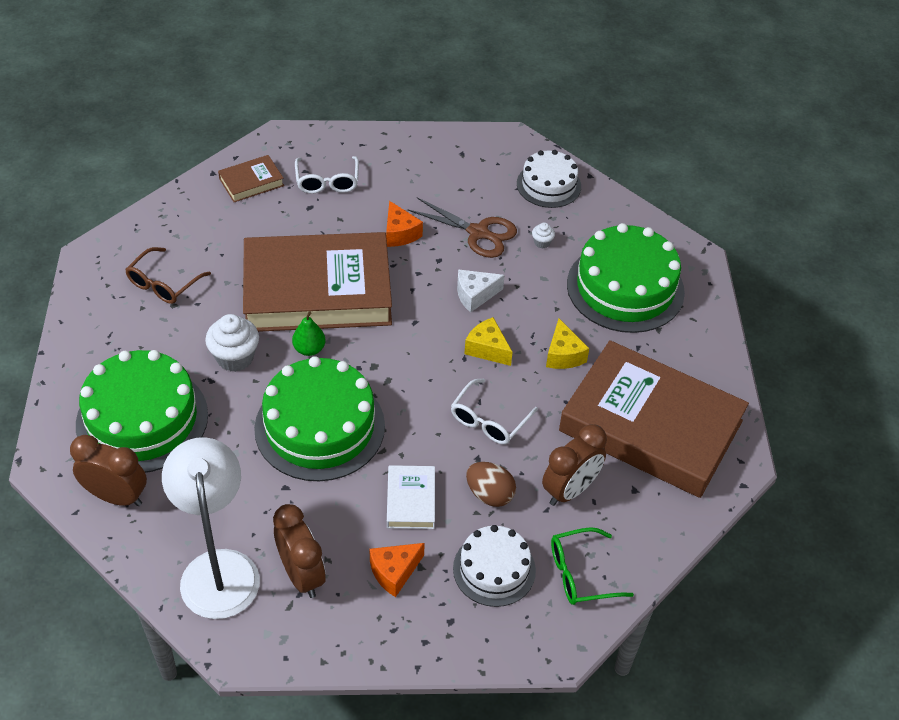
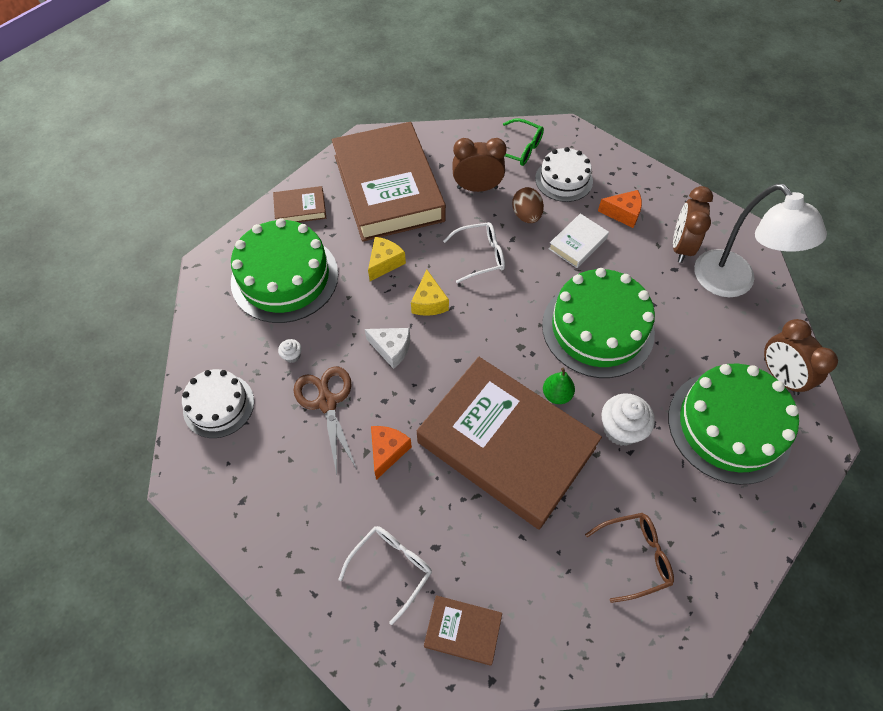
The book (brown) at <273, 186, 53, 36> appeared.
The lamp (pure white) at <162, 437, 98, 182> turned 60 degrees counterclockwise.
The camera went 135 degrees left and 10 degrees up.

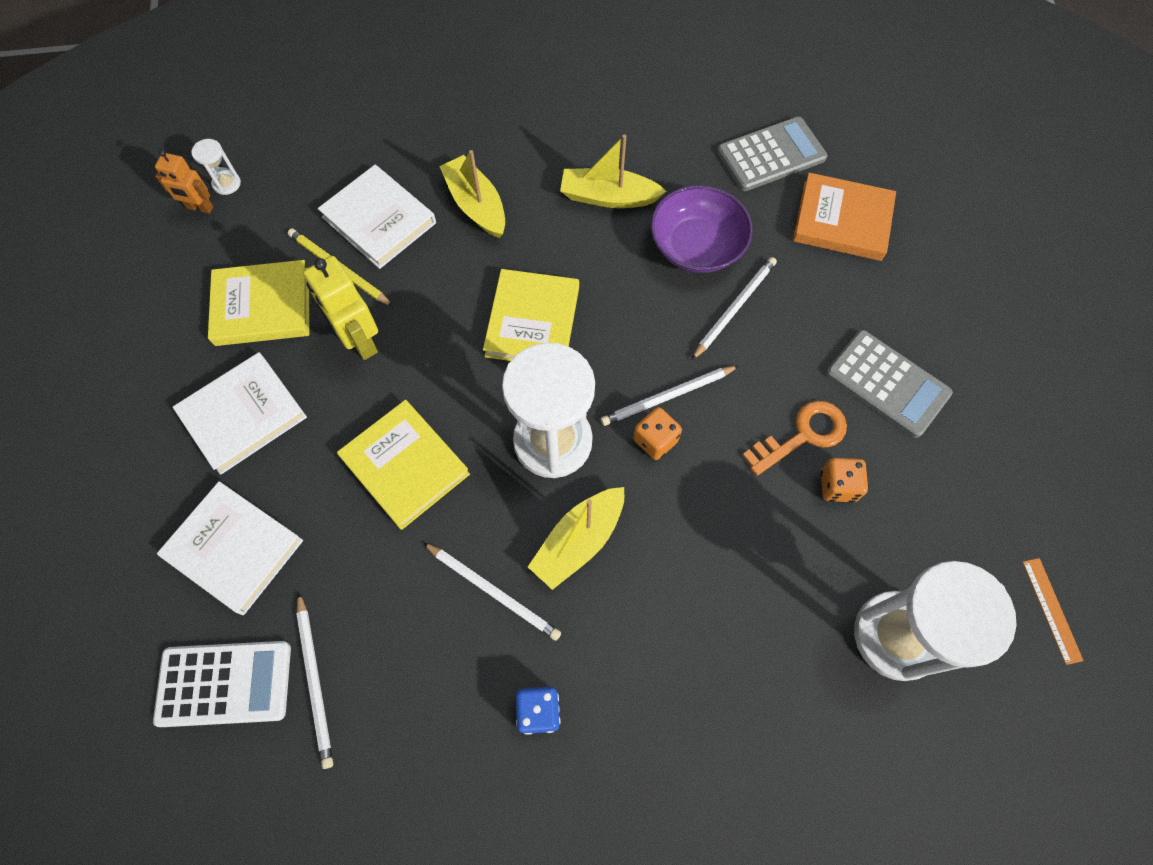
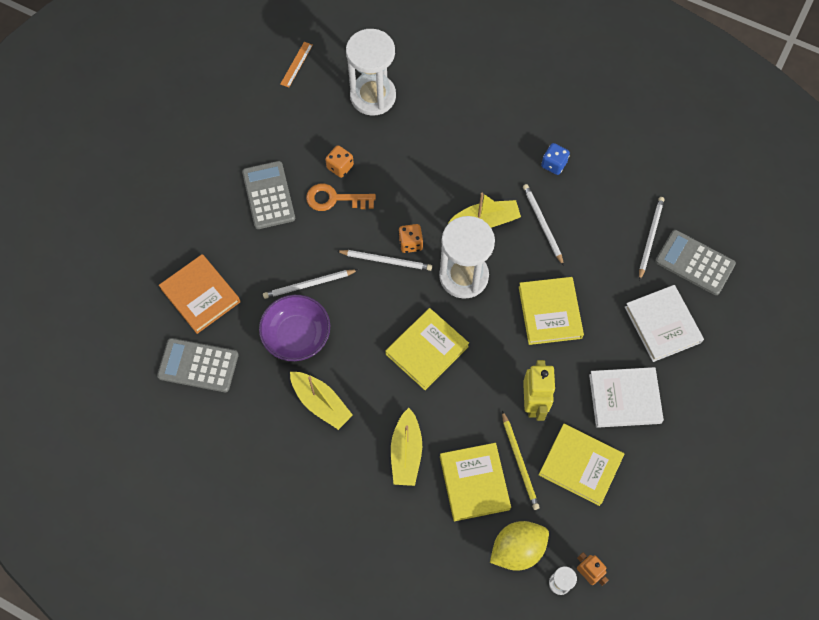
The toy lemon (bright yellow) at <490, 521, 59, 50> appeared.
The calculator (pure white) at <153, 641, 138, 86> became the calculator (gray) at <655, 230, 81, 65>.
The book (pure white) at <318, 165, 118, 104> became the book (bright yellow) at <440, 443, 71, 78>.
The camera went 145 degrees left and 0 degrees up.

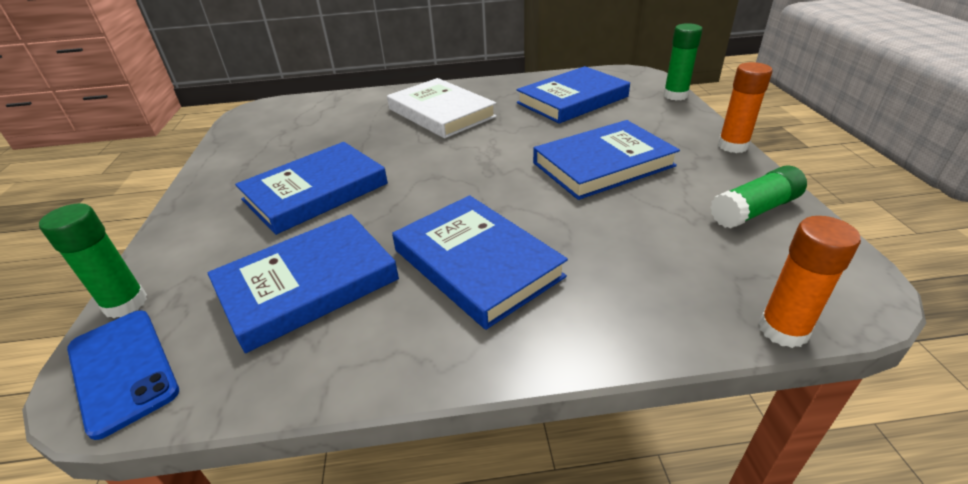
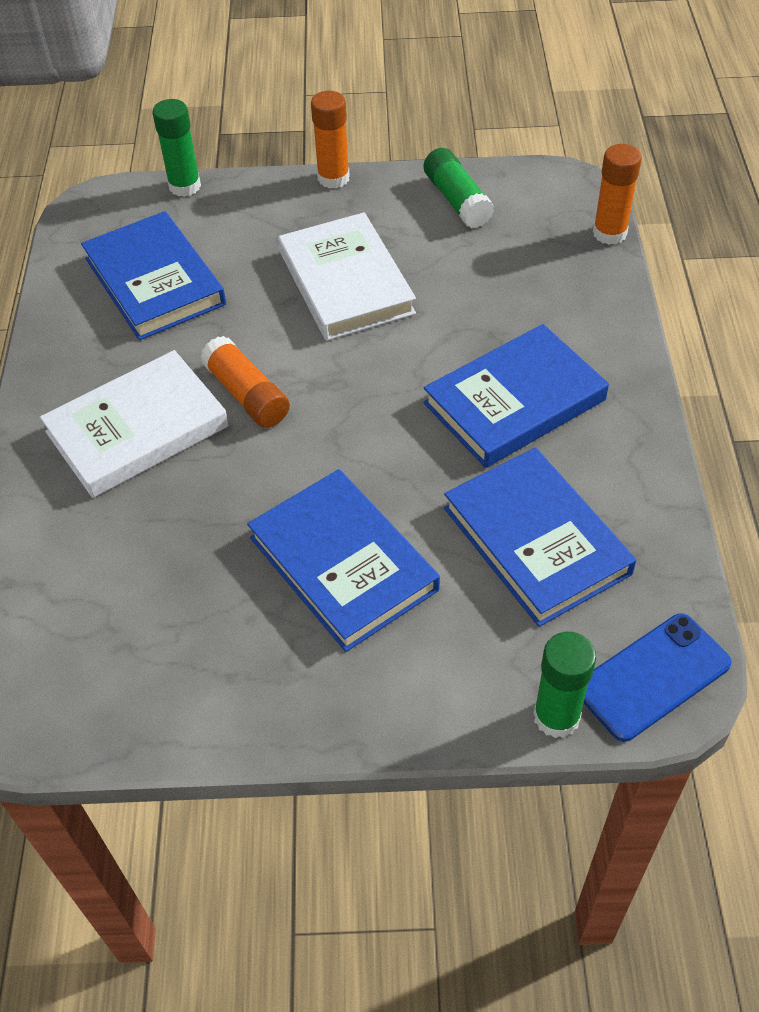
The stick of glue (orange) at <200, 336, 90, 92> appeared.
The book (cobalt) at <533, 120, 147, 80> became the book (pure white) at <278, 212, 138, 129>.
The camera went 85 degrees left and 15 degrees up.

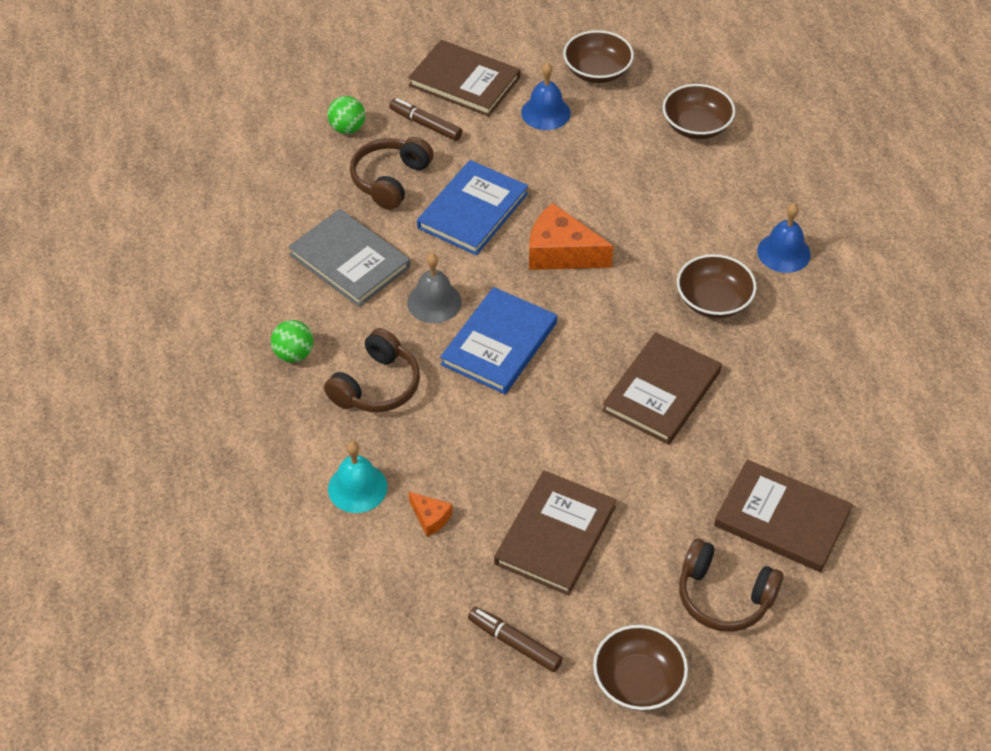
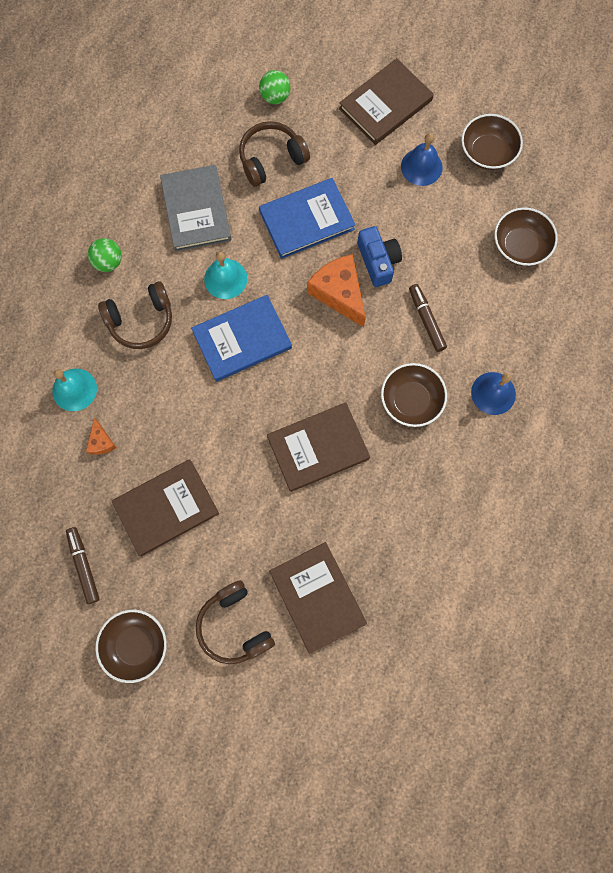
The photo camera (cobalt) at <357, 226, 45, 61> appeared.
The marker pen (brown) moved from <389, 98, 73, 43> to <409, 284, 38, 68>.
The school bell (gray) at <407, 253, 55, 70> became the school bell (turquoise) at <204, 252, 43, 47>.
The book (brown) at <408, 40, 112, 77> turned 75 degrees clockwise.
The camera went 35 degrees right and 25 degrees up.

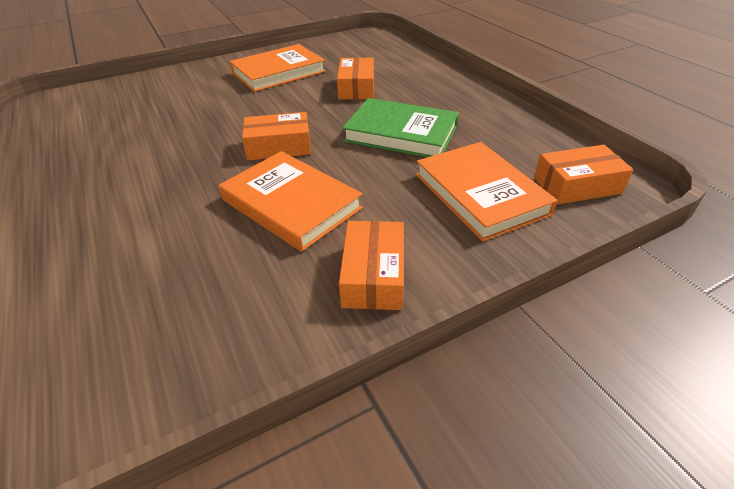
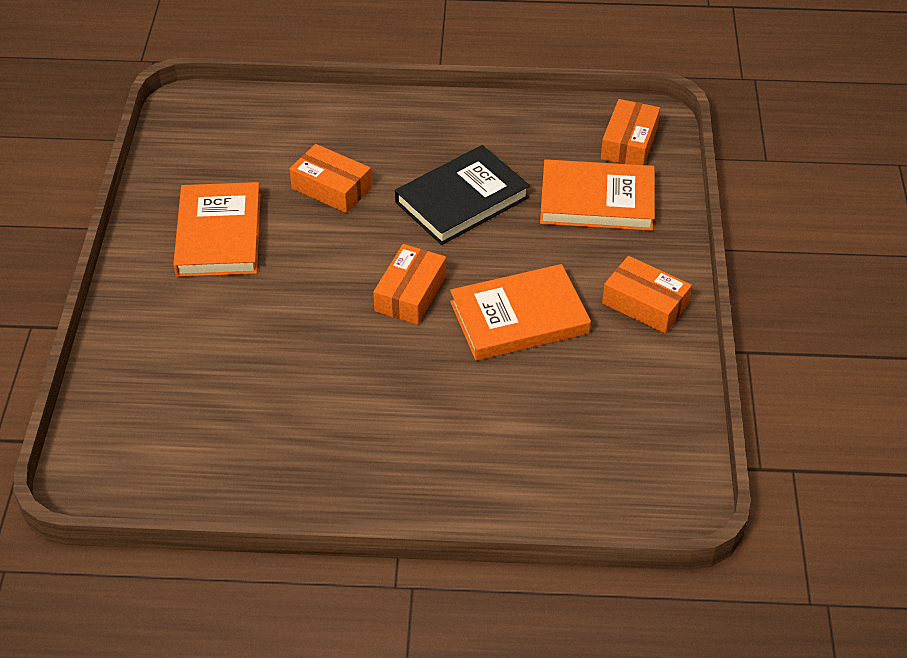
The book (leaf-green) at <343, 98, 116, 59> became the book (black) at <395, 145, 135, 100>.
The camera went 60 degrees left and 5 degrees up.

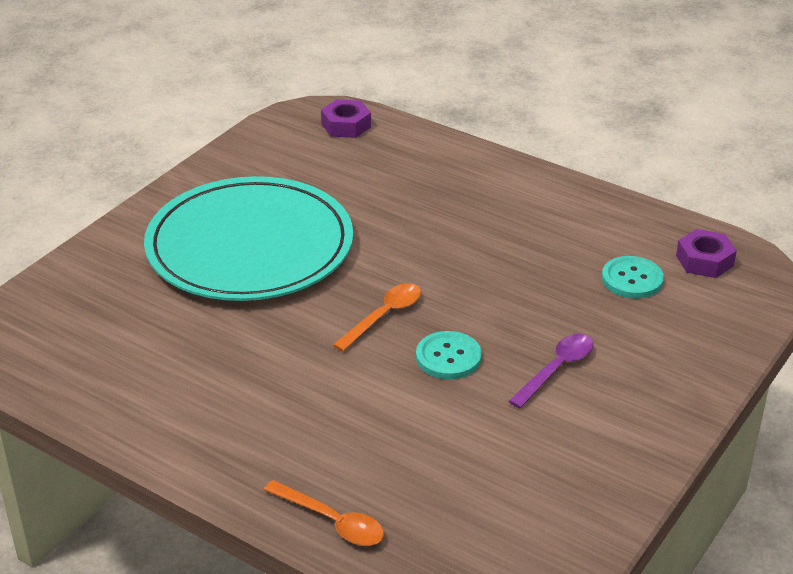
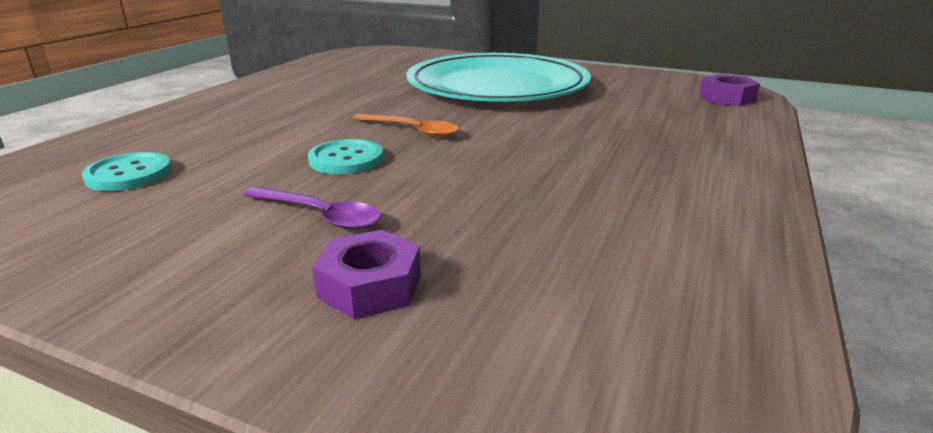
The teaspoon (orange) at <264, 480, 120, 66> disappeared.
The shirt button (turquoise) moved from <602, 256, 62, 42> to <82, 152, 90, 39>.
The hex nut (royal purple) moved from <676, 229, 61, 49> to <312, 230, 109, 89>.
The camera went 80 degrees right and 10 degrees down.

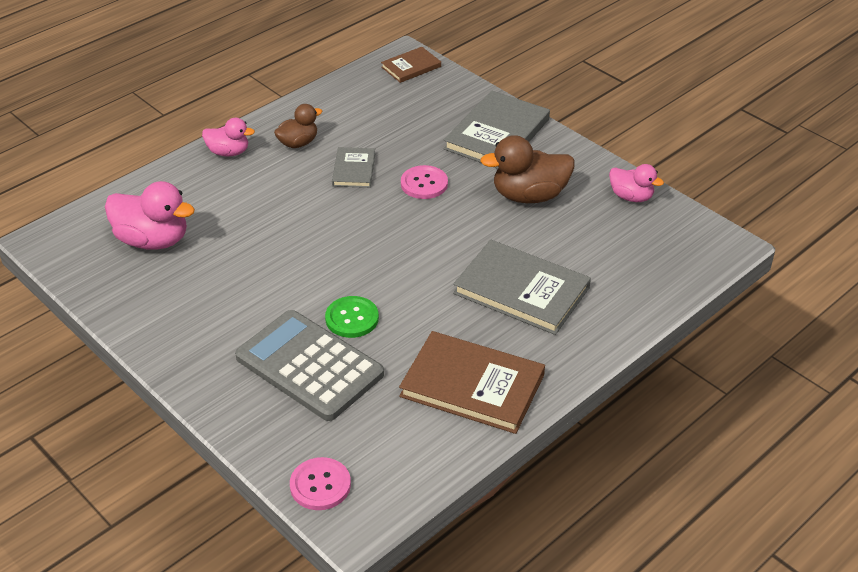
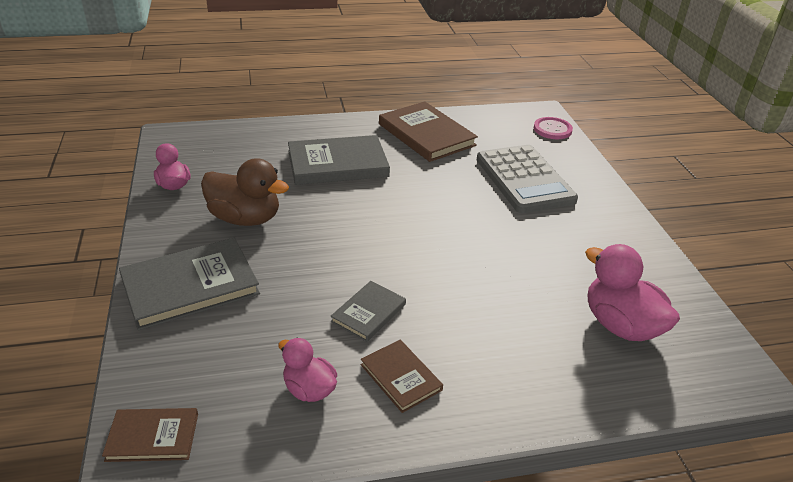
The shirt button (leaf-green) at <325, 296, 54, 42> disappeared.
The shirt button (rosy) at <401, 165, 47, 34> disappeared.
The toy duck (rosy) moved from <202, 118, 53, 39> to <278, 338, 59, 64>.
The toy duck (brown) at <274, 104, 48, 44> was replaced by the book (brown) at <361, 340, 82, 73>.
The book (gray) at <453, 240, 138, 95> turned 75 degrees counterclockwise.
The camera went 150 degrees left and 5 degrees down.

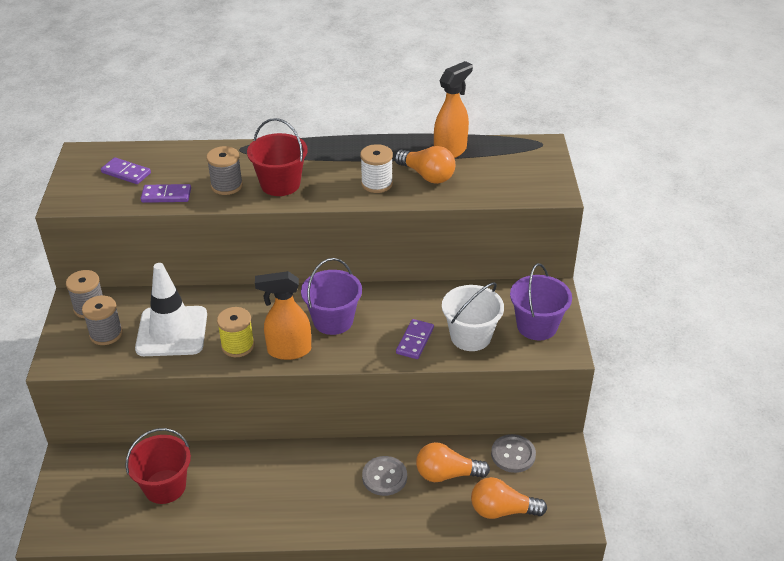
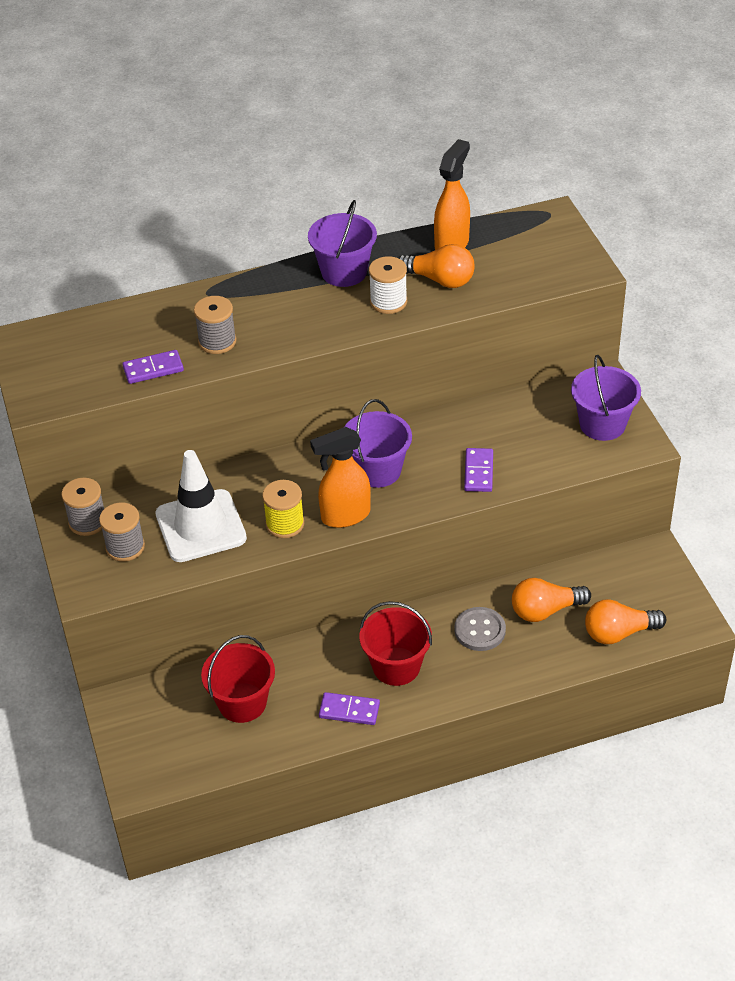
The sand bucket (pure white) at <442, 282, 62, 69> disappeared.
The shirt button (gray) at <491, 434, 45, 39> disappeared.
The sand bucket (royal purple) at <308, 200, 69, 87> appeared.
The domino (royal purple) moved from <101, 157, 50, 27> to <319, 692, 61, 33>.
The sand bucket (crimson) moved from <247, 118, 61, 78> to <359, 601, 73, 85>.
The camera went 15 degrees left and 5 degrees up.

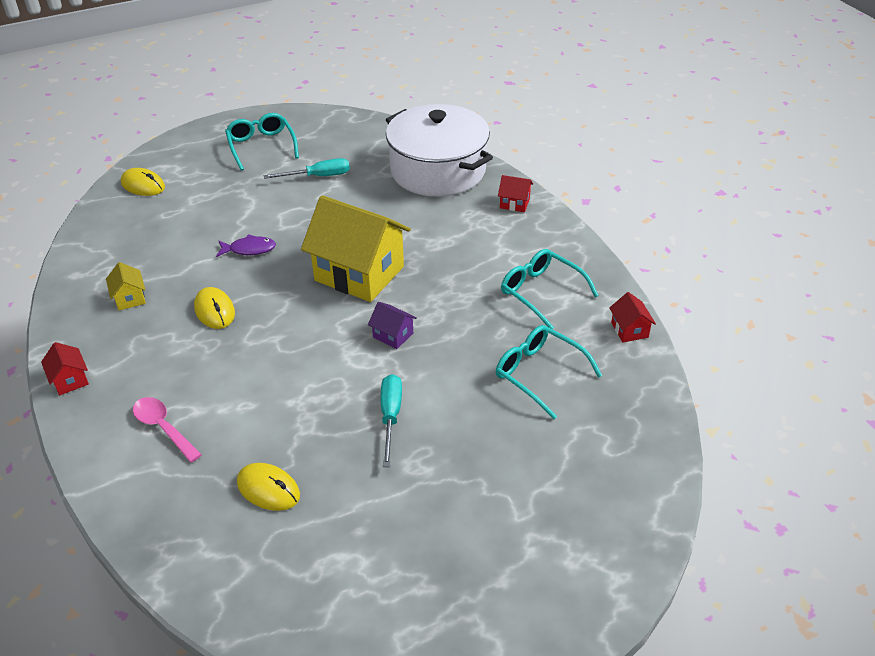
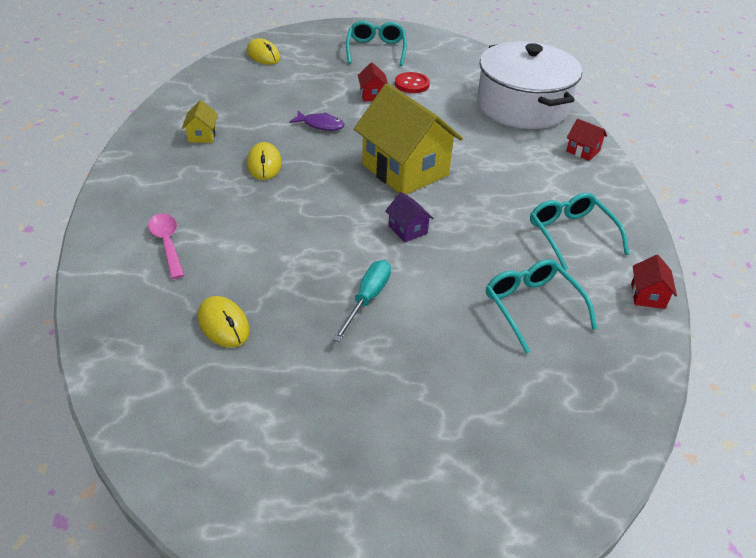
The toy house (crimson) moved from <41, 342, 48, 53> to <358, 62, 30, 39>.
The screwdriver (turquoise) at <264, 158, 86, 21> was replaced by the shirt button (crimson) at <395, 72, 35, 21>.
The camera went 20 degrees right and 0 degrees up.

